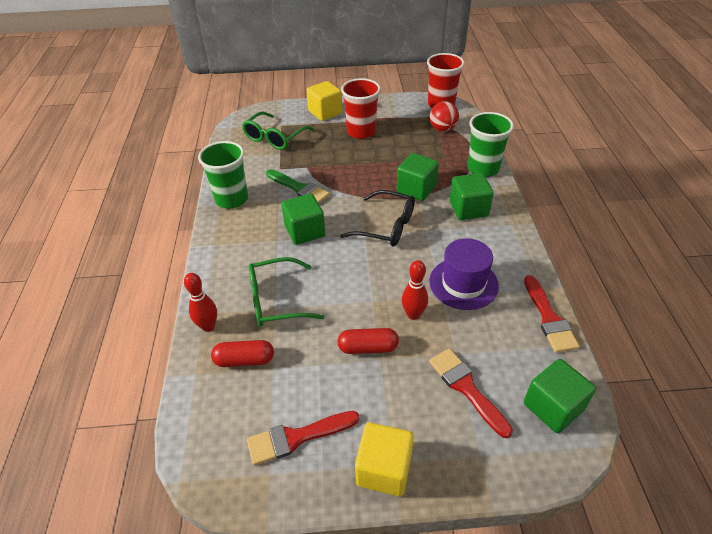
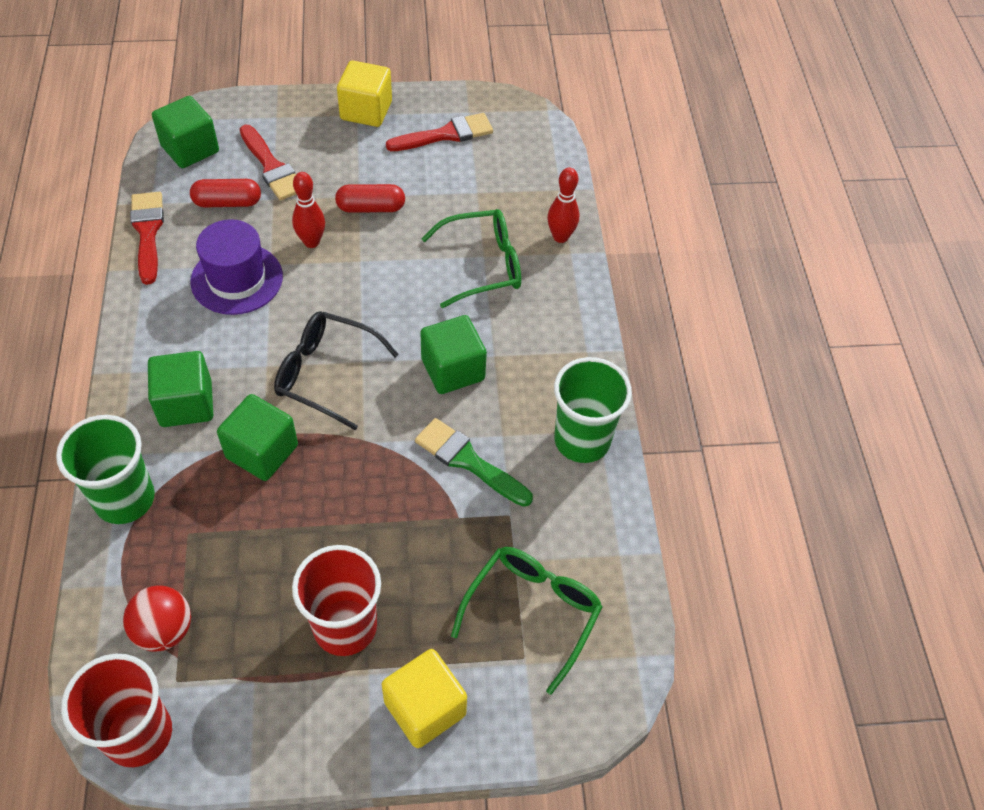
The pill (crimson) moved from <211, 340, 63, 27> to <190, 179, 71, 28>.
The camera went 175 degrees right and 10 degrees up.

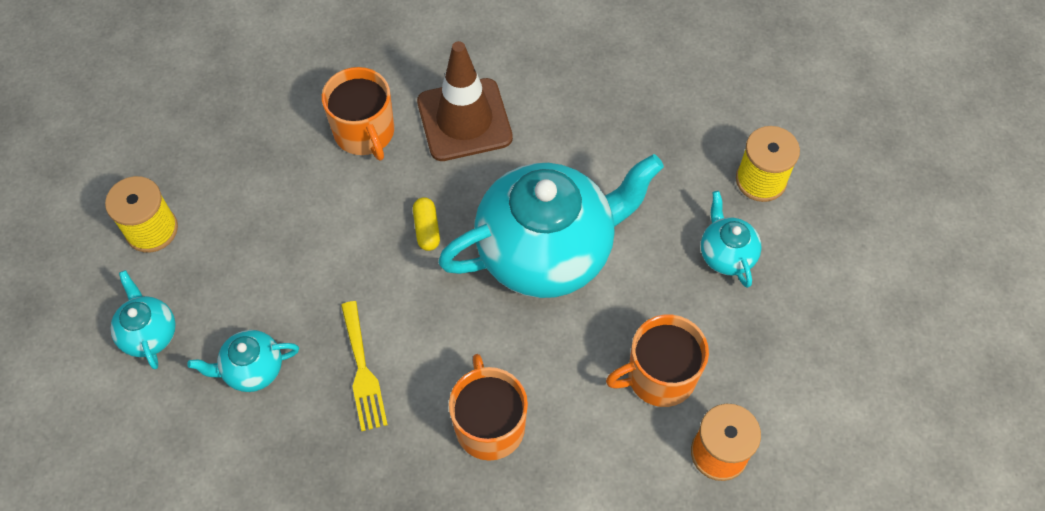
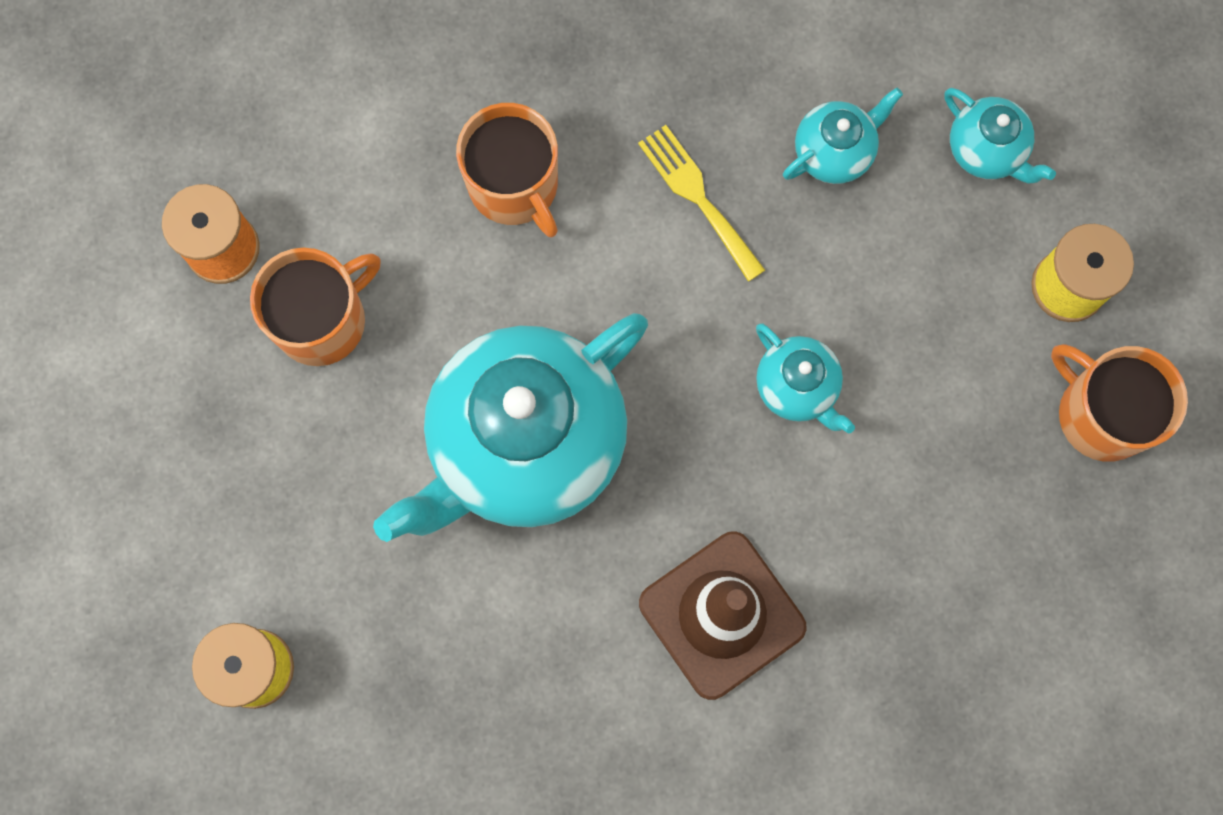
The pill (bright yellow) at <413, 197, 27, 54> disappeared.
The mug (orange) moved from <322, 67, 72, 94> to <1051, 344, 137, 118>.
The tea pot (turquoise) moved from <701, 191, 61, 97> to <756, 324, 99, 109>.
The camera went 160 degrees right and 15 degrees up.

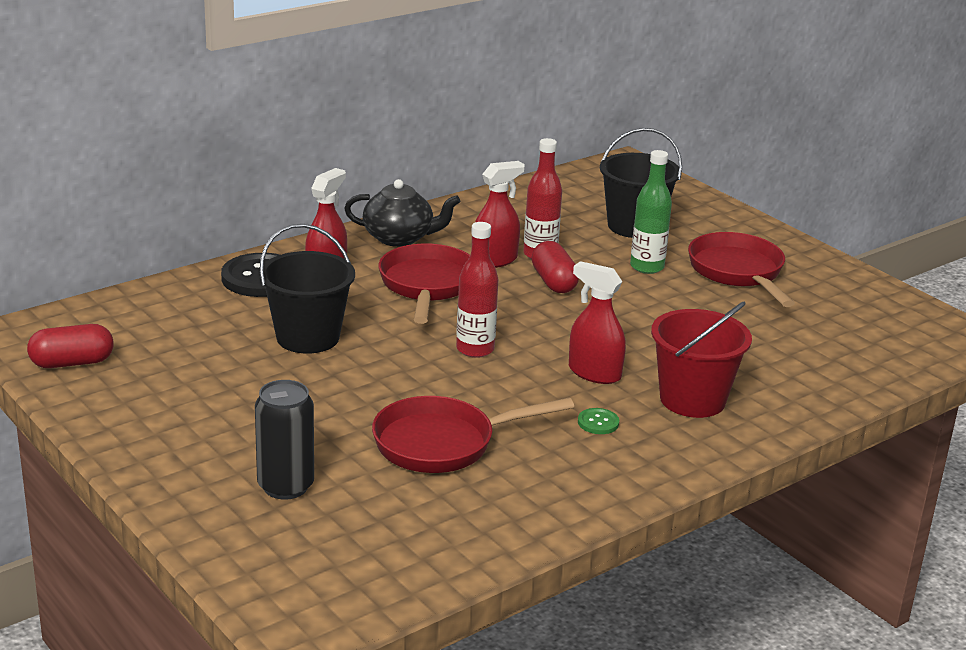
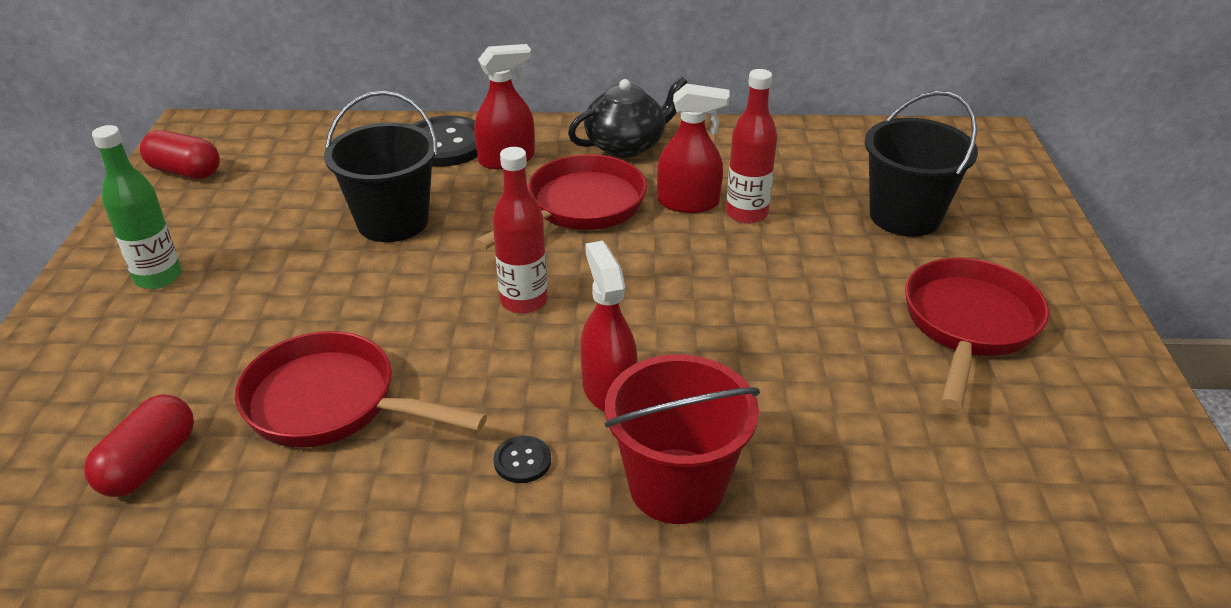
The tin (black) at <255, 380, 59, 120> disappeared.
The pill (crimson) moved from <532, 241, 47, 52> to <84, 395, 110, 102>.
The flask (leaf-green) moved from <630, 150, 42, 124> to <92, 125, 90, 164>.
The shirt button (leaf-green) at <578, 408, 41, 26> became the shirt button (black) at <494, 436, 57, 47>.
The tea pot (black) at <344, 179, 116, 68> turned 75 degrees counterclockwise.
The camera went 40 degrees right and 10 degrees up.

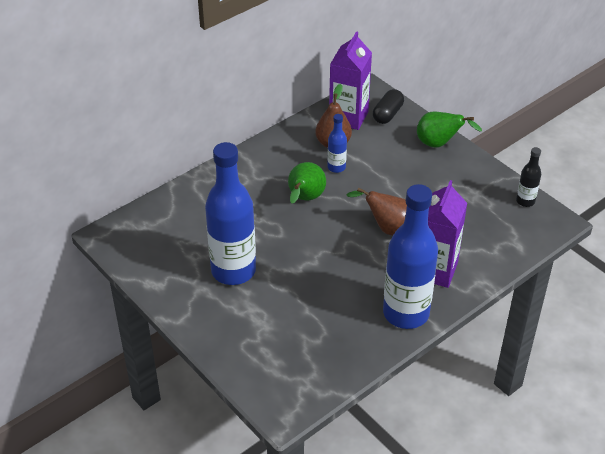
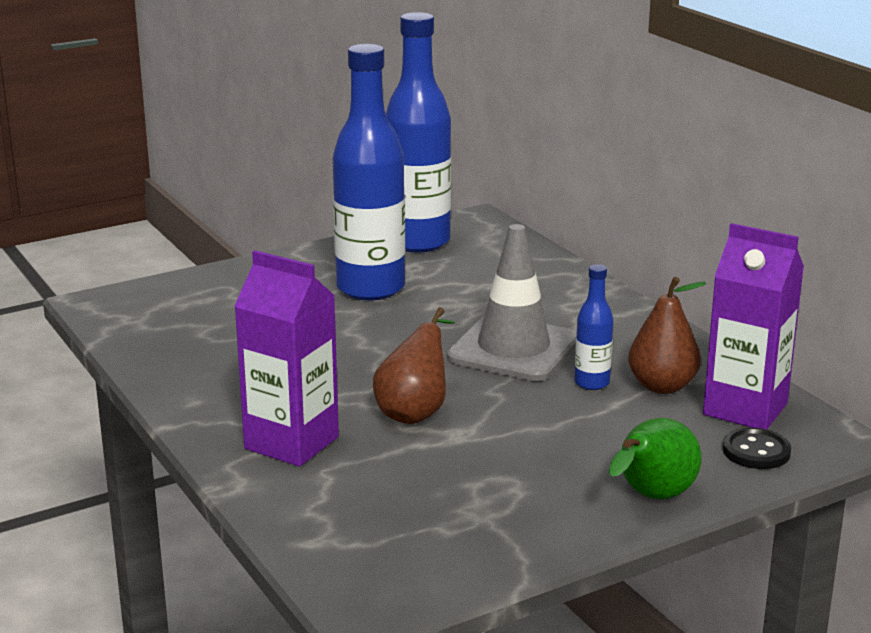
The flask (black) at <516, 147, 25, 60> disappeared.
The flask (cobalt) moved from <383, 184, 55, 145> to <386, 12, 65, 241>.
The pear fruit (leaf-green) at <288, 162, 38, 42> was replaced by the road cone (gray) at <447, 224, 130, 157>.
The pill (black) at <373, 89, 31, 35> was replaced by the shirt button (black) at <723, 428, 68, 41>.
The camera went 100 degrees right and 20 degrees down.

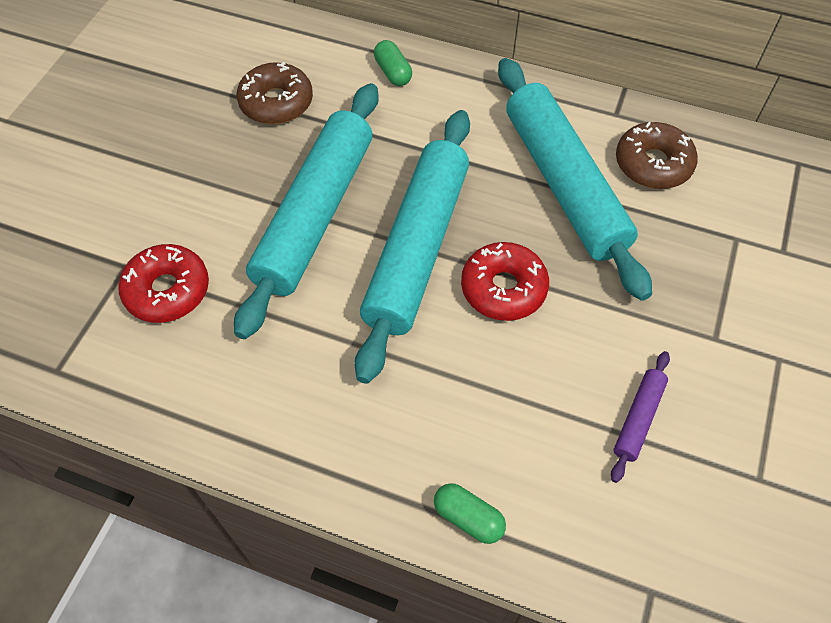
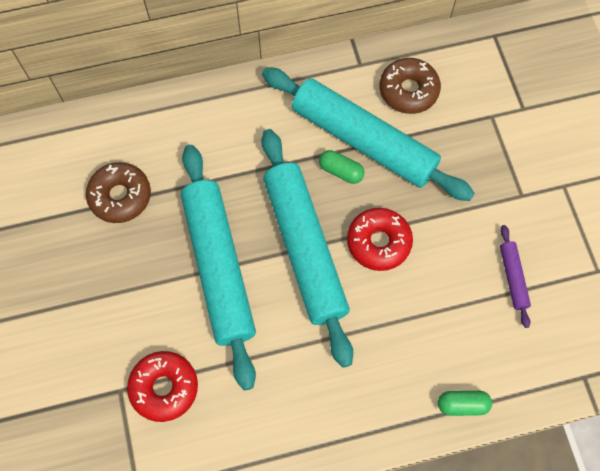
The pill (leaf-green) moved from <374, 40, 38, 46> to <319, 150, 45, 34>.
The camera went 35 degrees left and 10 degrees up.

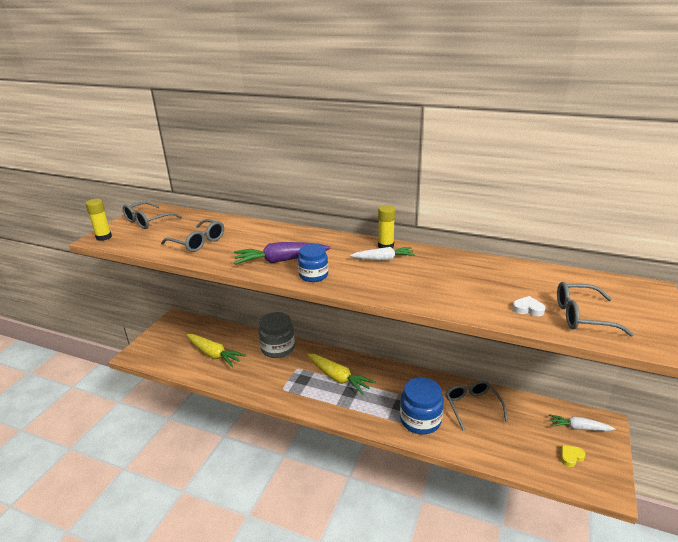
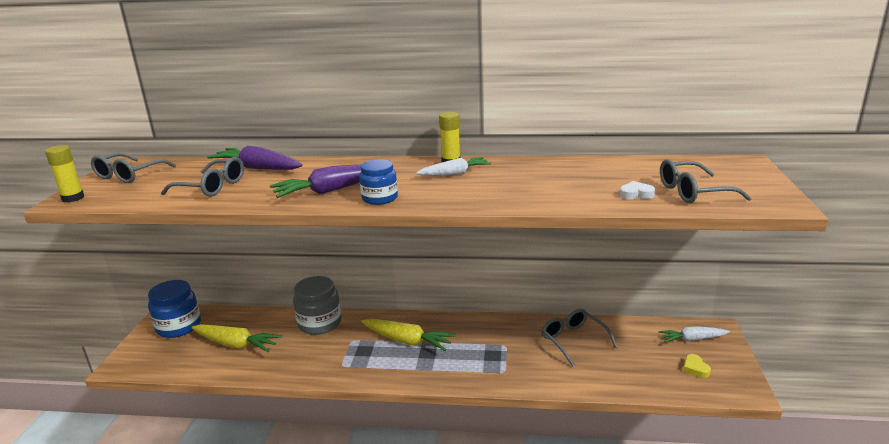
The toy carrot (royal purple) at <207, 146, 96, 24> appeared.
The preserve jar (cobalt) moved from <400, 377, 44, 57> to <148, 280, 53, 58>.
The love heart (bright yellow) at <561, 445, 24, 22> turned 60 degrees counterclockwise.
The camera went 15 degrees left and 5 degrees down.

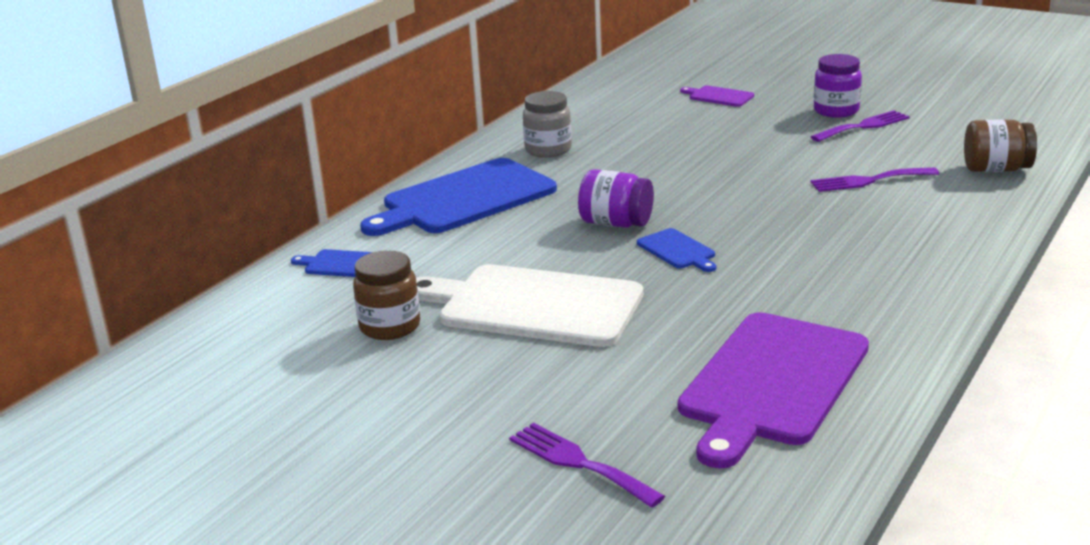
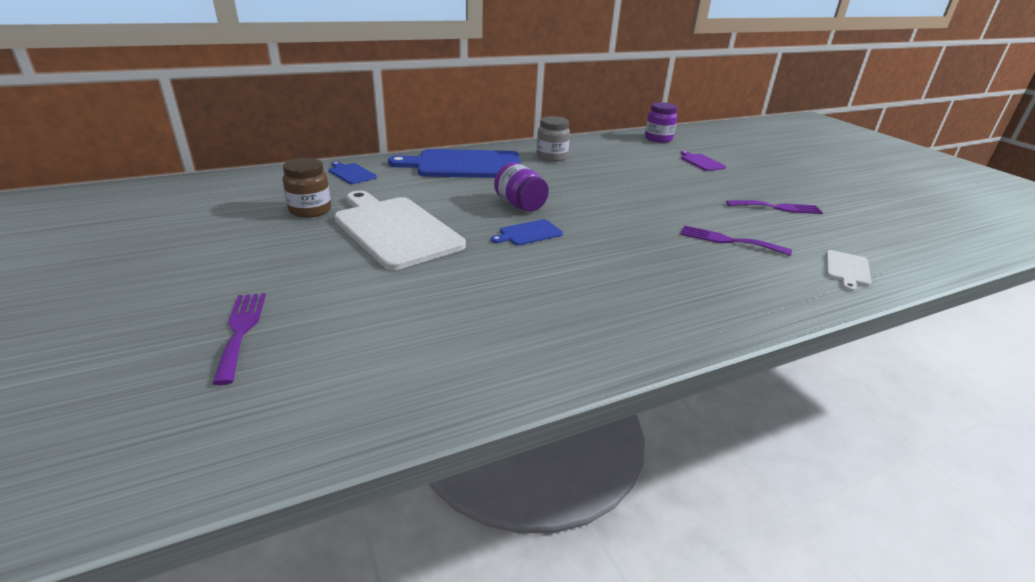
The cutting board (royal purple) at <678, 312, 191, 157> disappeared.
The preserve jar (royal purple) moved from <814, 54, 48, 64> to <645, 102, 32, 41>.
The preserve jar (brown) at <964, 120, 73, 52> was replaced by the cutting board (pure white) at <826, 250, 45, 41>.
The cutting board (cobalt) at <637, 228, 79, 44> turned 60 degrees clockwise.
The camera went 30 degrees right and 5 degrees up.

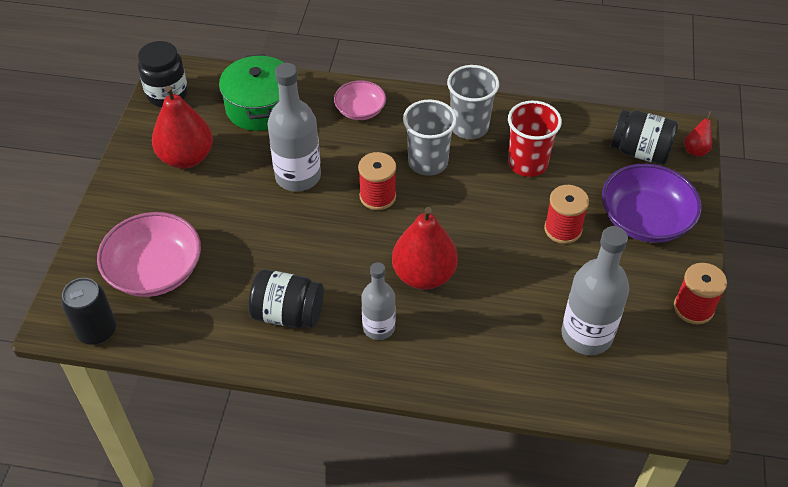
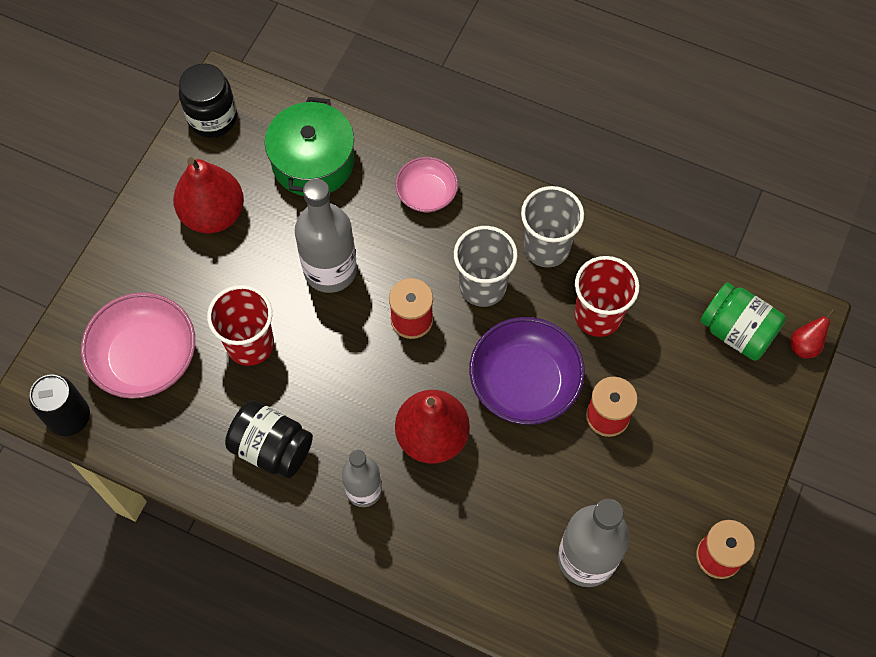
The tumbler (crimson) at <207, 285, 67, 81> appeared.
The serving bowl (royal purple) moved from <602, 164, 100, 79> to <469, 317, 116, 108>.
The preserve jar (black) at <611, 110, 67, 55> became the preserve jar (leaf-green) at <700, 282, 86, 79>.
The camera went 15 degrees right and 15 degrees up.

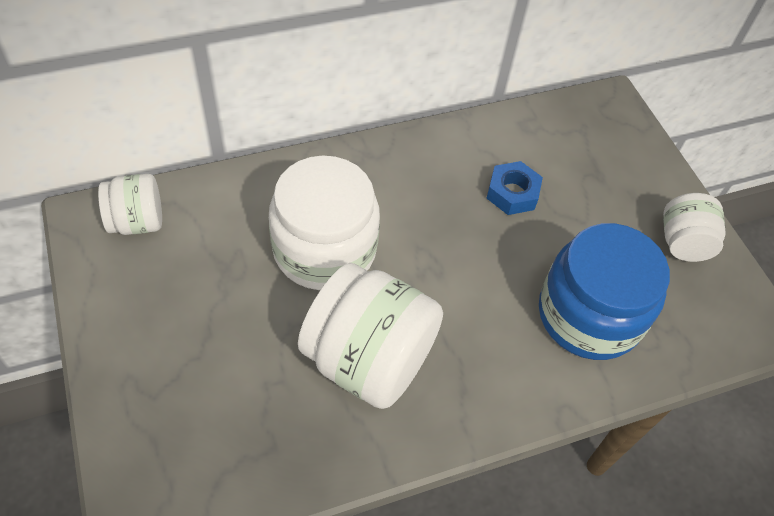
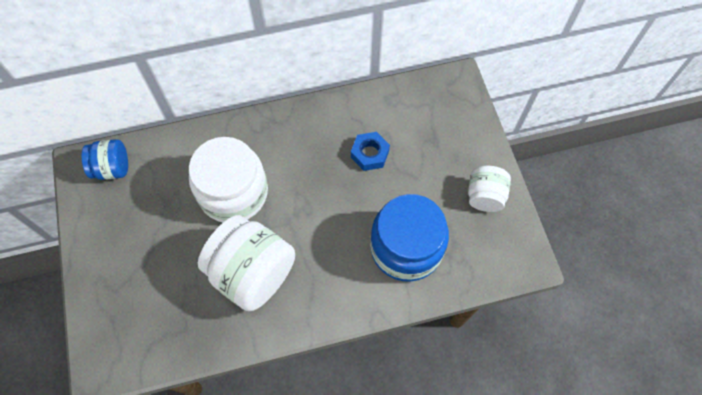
The preserve jar (pure white) at <98, 174, 64, 61> became the preserve jar (cobalt) at <82, 139, 46, 41>.
The camera went 10 degrees right and 10 degrees up.

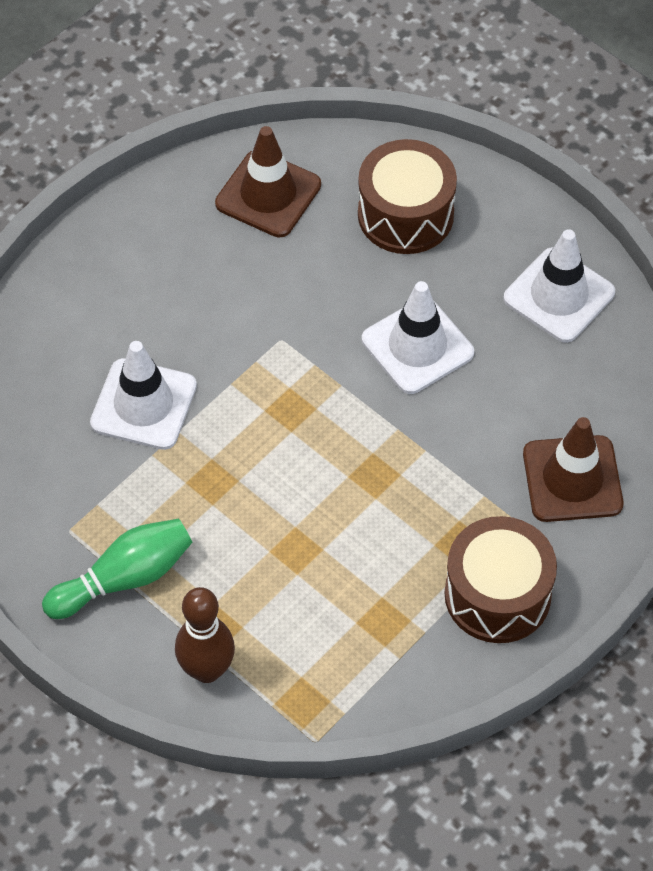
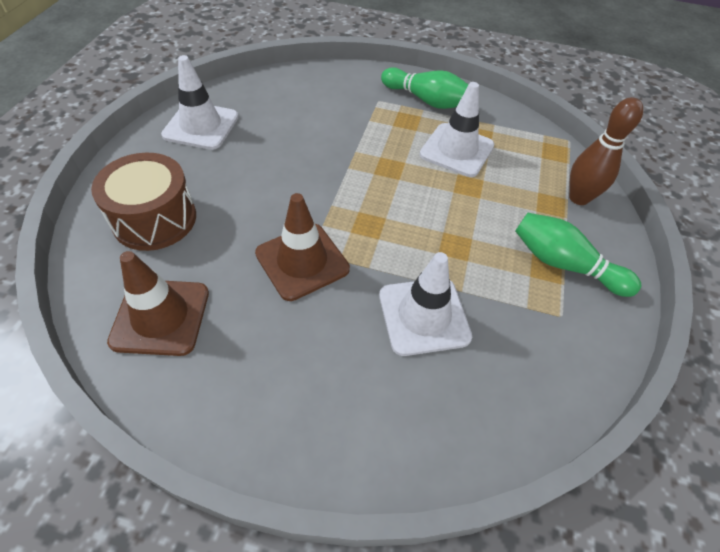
The road cone (pure white) moved from <362, 281, 112, 113> to <420, 82, 74, 95>.
The road cone (brown) moved from <523, 417, 101, 105> to <255, 193, 95, 108>.
The drum (brown) at <445, 516, 112, 127> was replaced by the skittle (leaf-green) at <381, 67, 88, 42>.
The camera went 120 degrees left and 5 degrees down.

